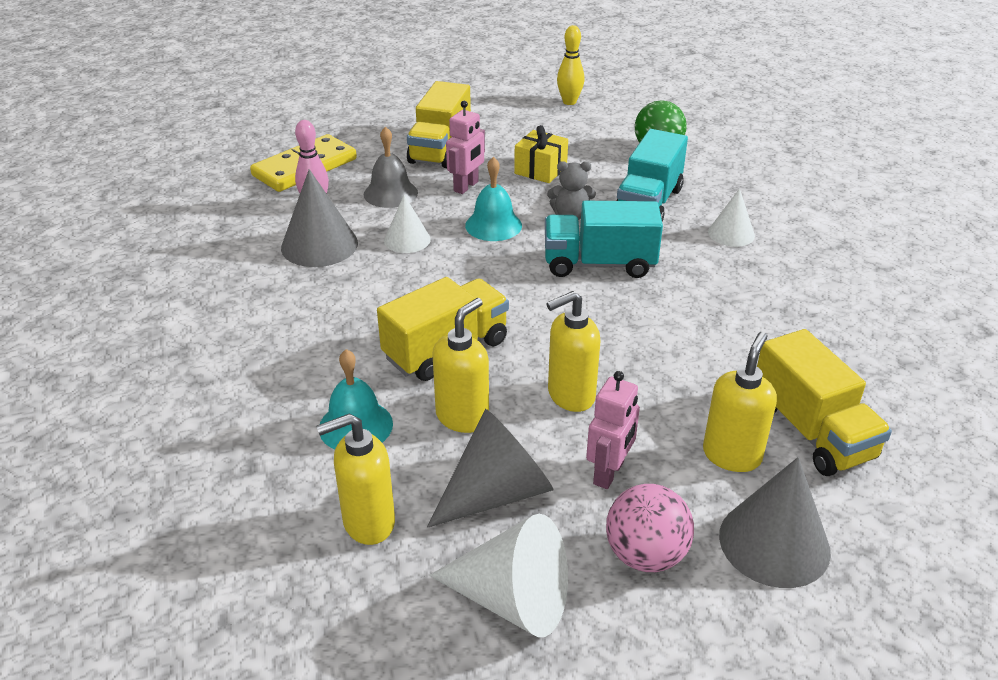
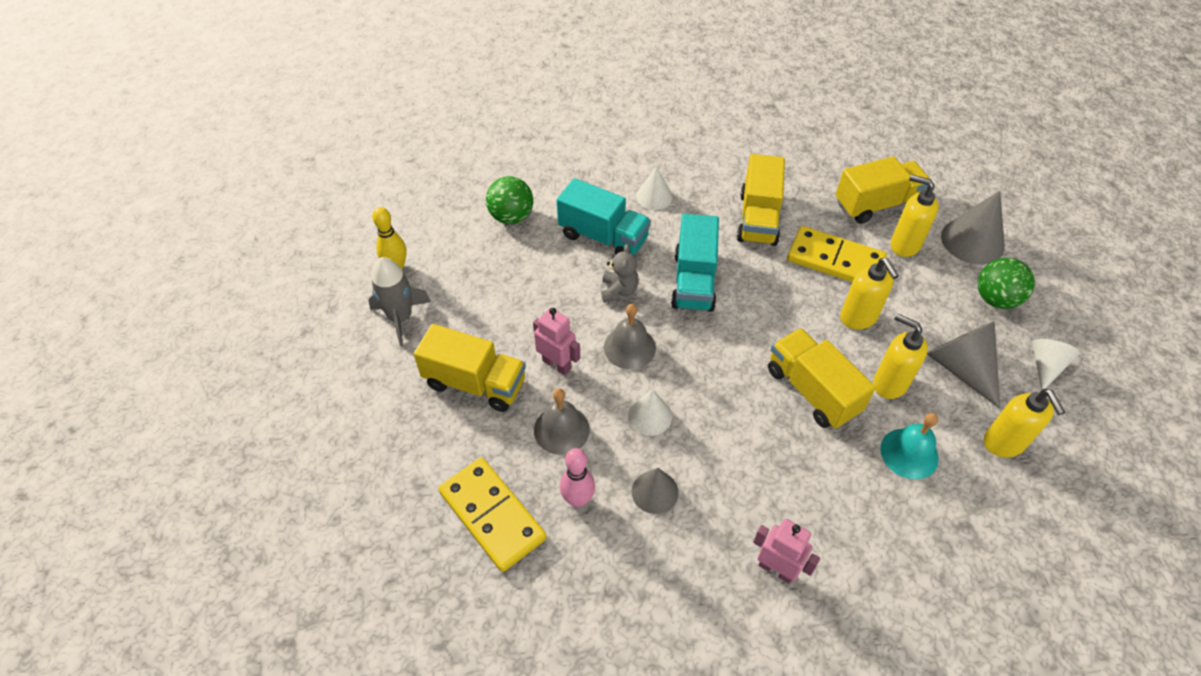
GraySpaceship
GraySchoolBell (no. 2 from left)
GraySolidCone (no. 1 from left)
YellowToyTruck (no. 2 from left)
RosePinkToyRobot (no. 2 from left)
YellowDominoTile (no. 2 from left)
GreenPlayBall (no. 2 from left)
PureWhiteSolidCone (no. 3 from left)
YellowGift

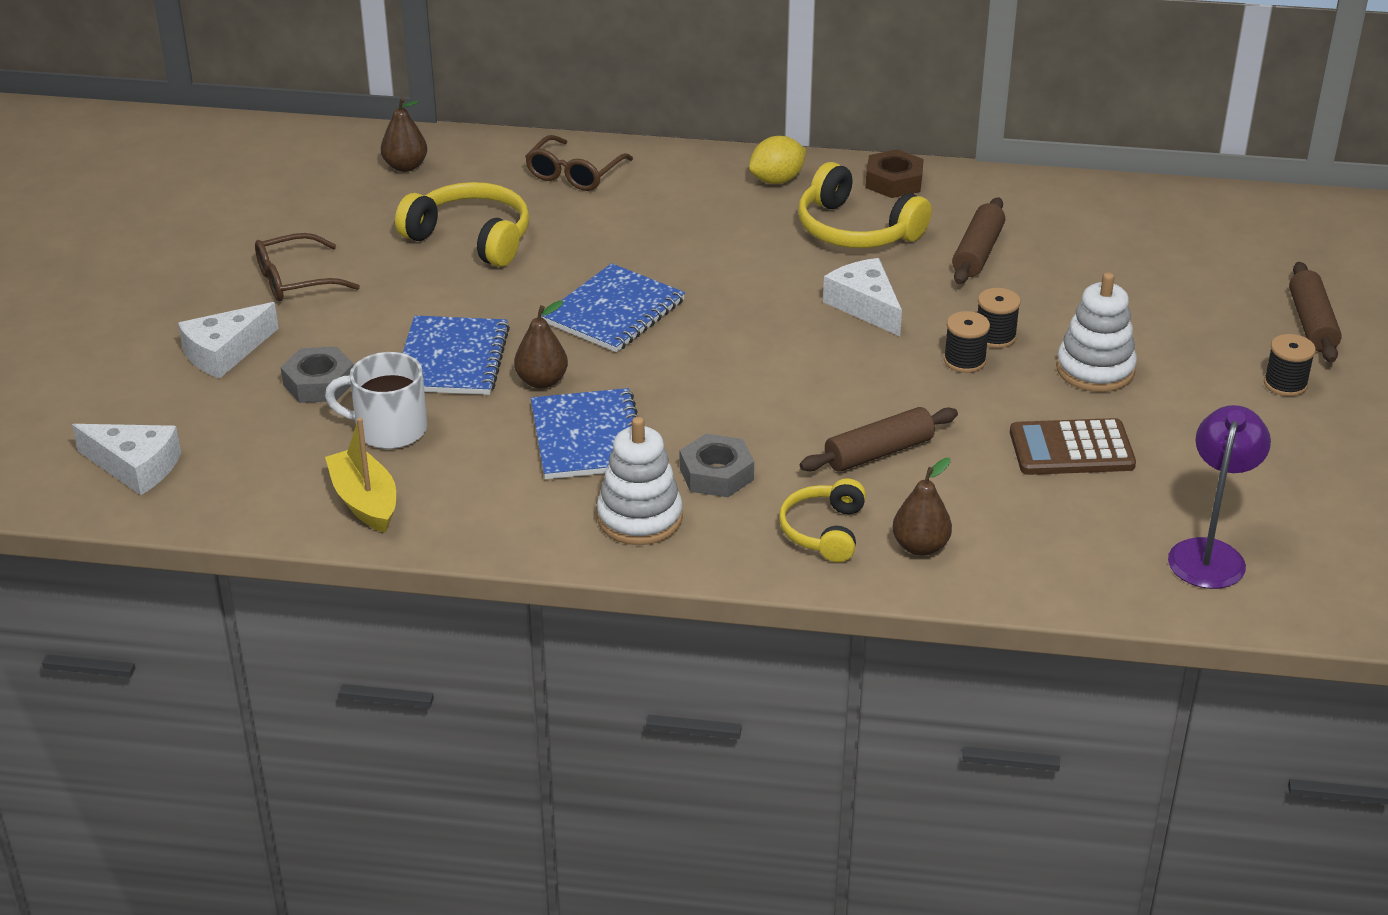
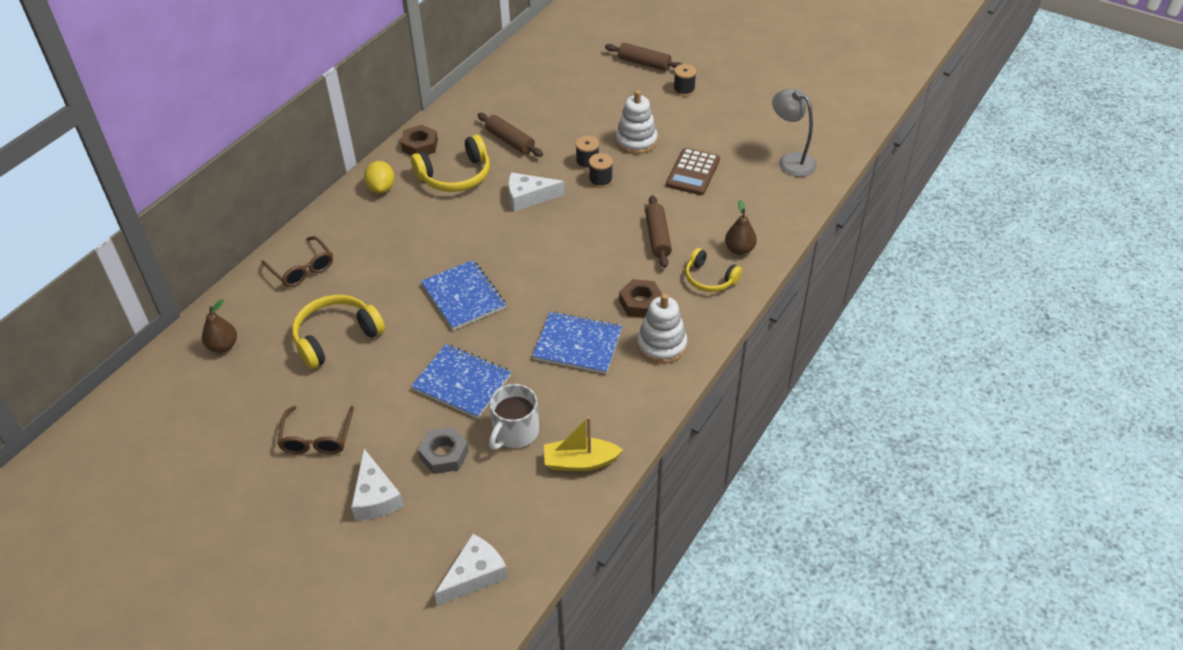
RussetNut (no. 2 from left)
GrayLamp
RussetPearFruit (no. 2 from left in the first image)

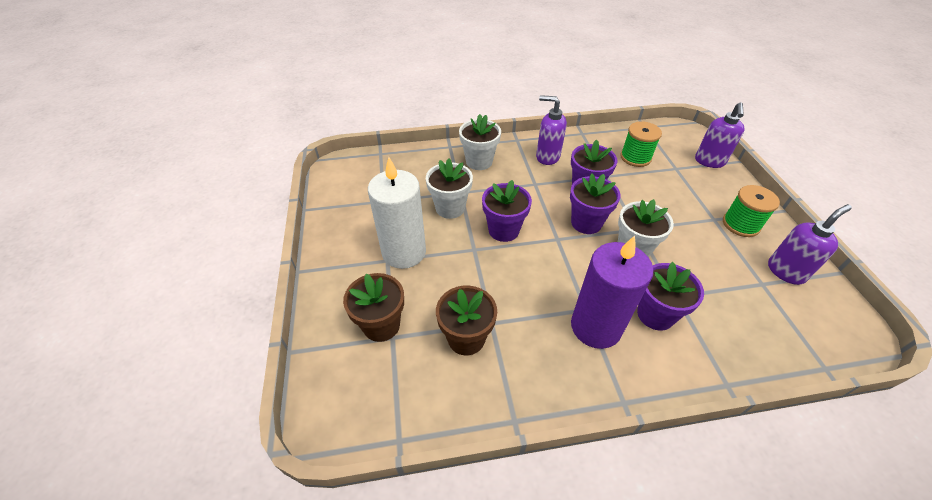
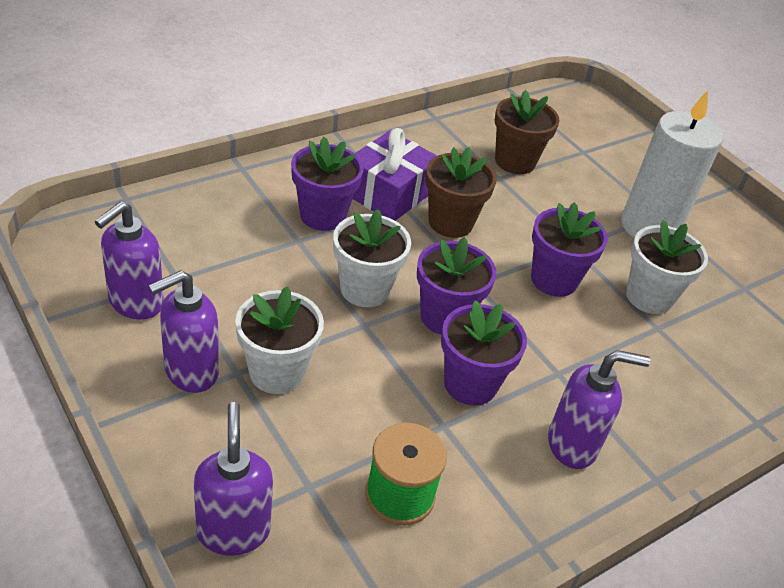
VioletSoapPump (no. 2 from left)
PureWhitePottedPlant (no. 1 from left)
VioletGift
RussetPottedPlant (no. 1 from left)

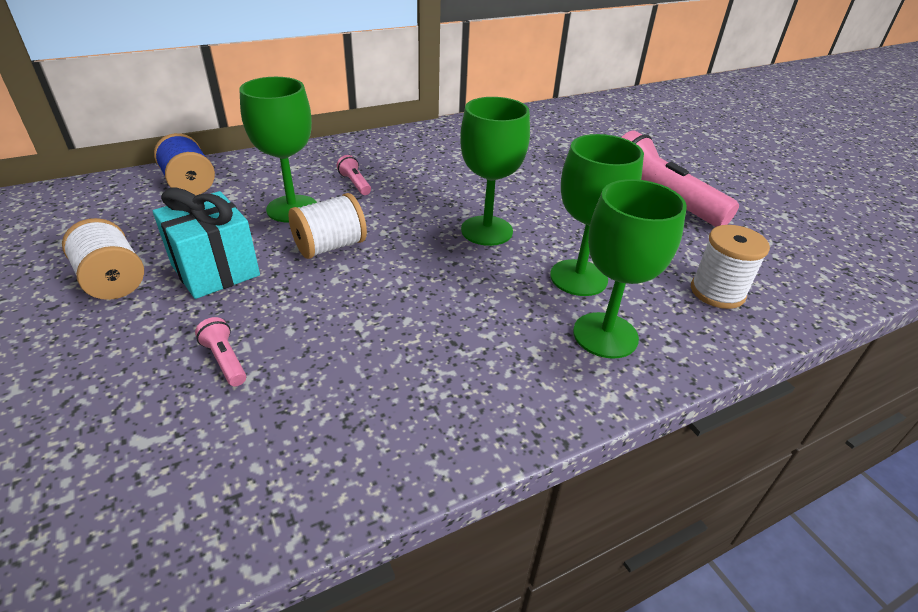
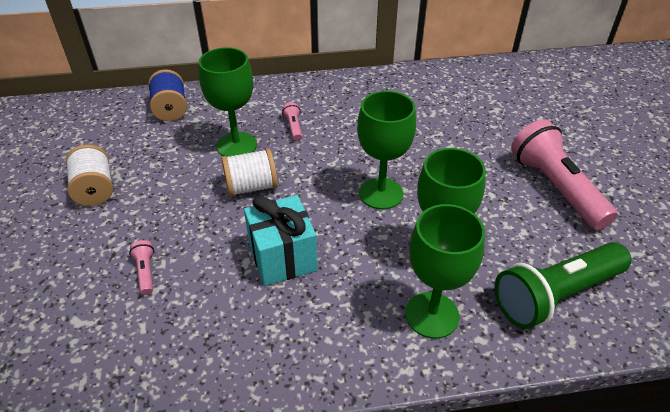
TealGift
GreenPocketTorch

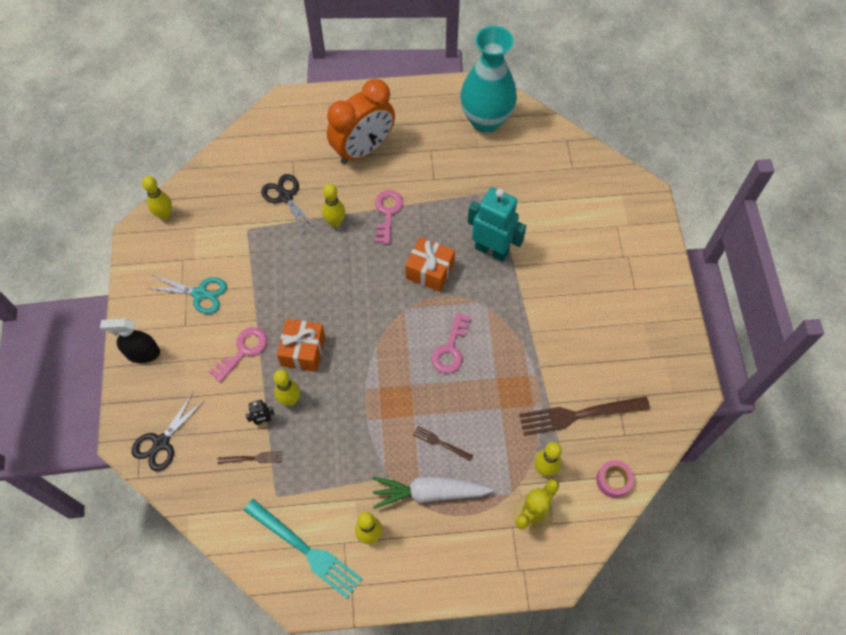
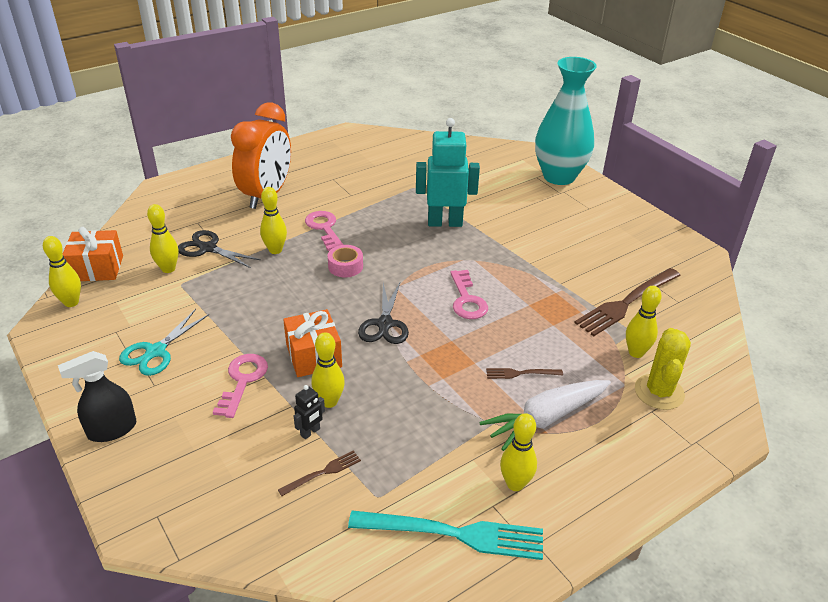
BrightOrangeGift (no. 1 from left)
TealPairOfScissors
YellowBowlingPin (no. 2 from left)
RosePinkStickyTape
BlackPairOfScissors (no. 2 from left)
TealTallVase

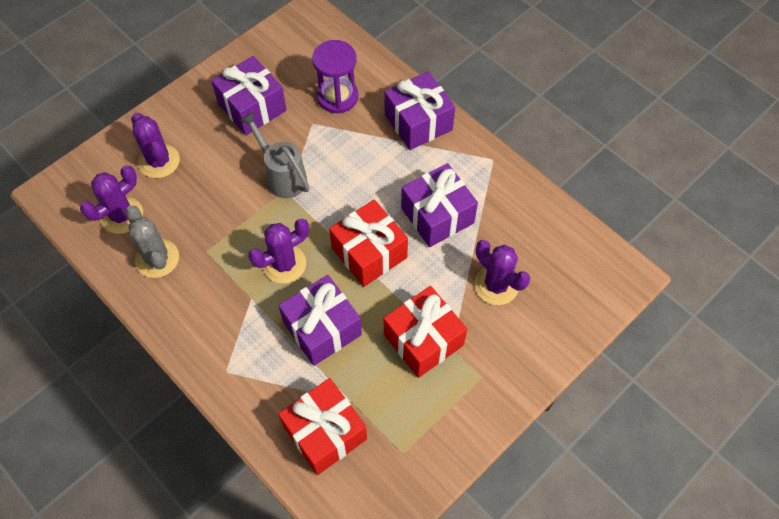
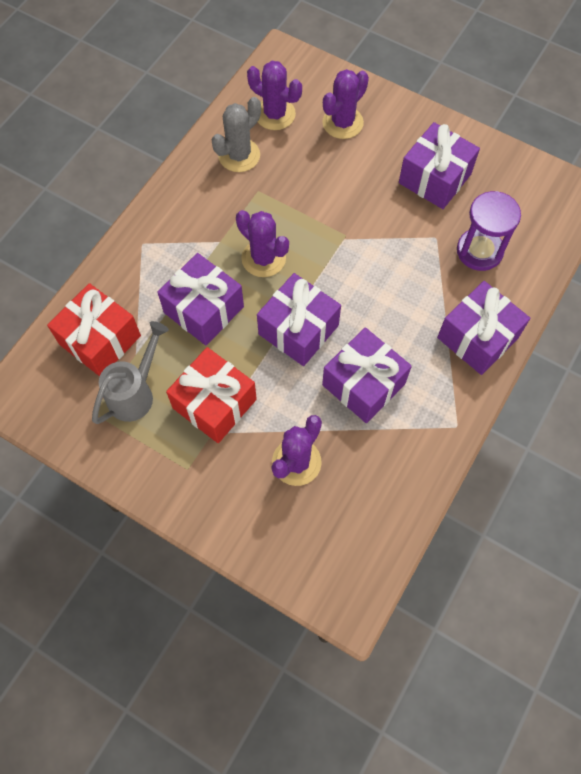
GraySprinklingCan
VioletGift (no. 2 from left)

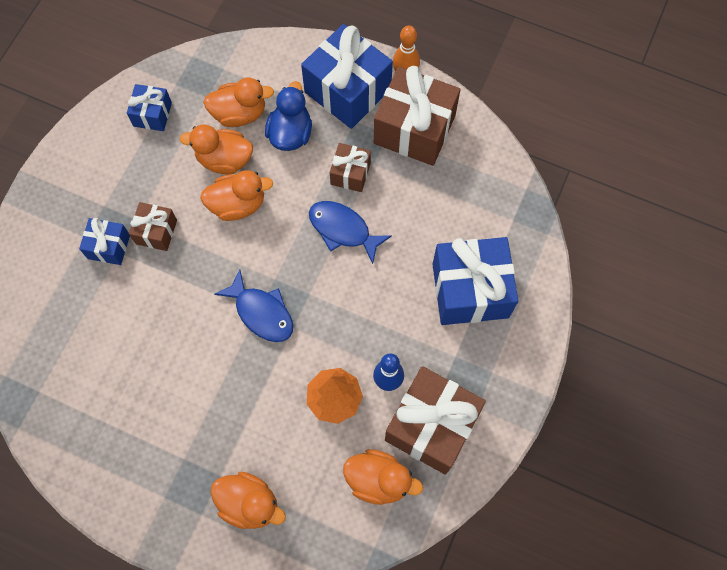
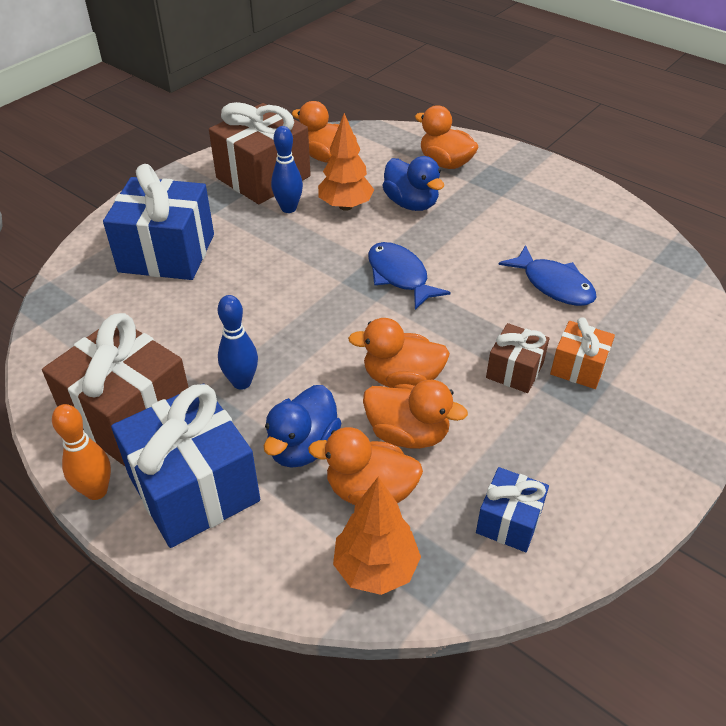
CobaltBowlingPin (no. 1 from left)
BrightOrangeTree (no. 2 from left)
CobaltToyDuck (no. 2 from left)
CobaltToyFish (no. 2 from left)
BrightOrangeGift

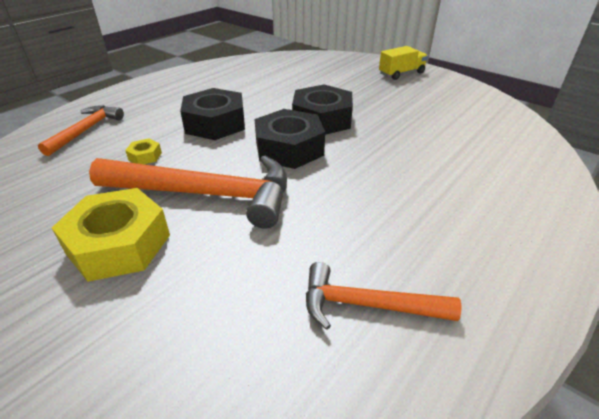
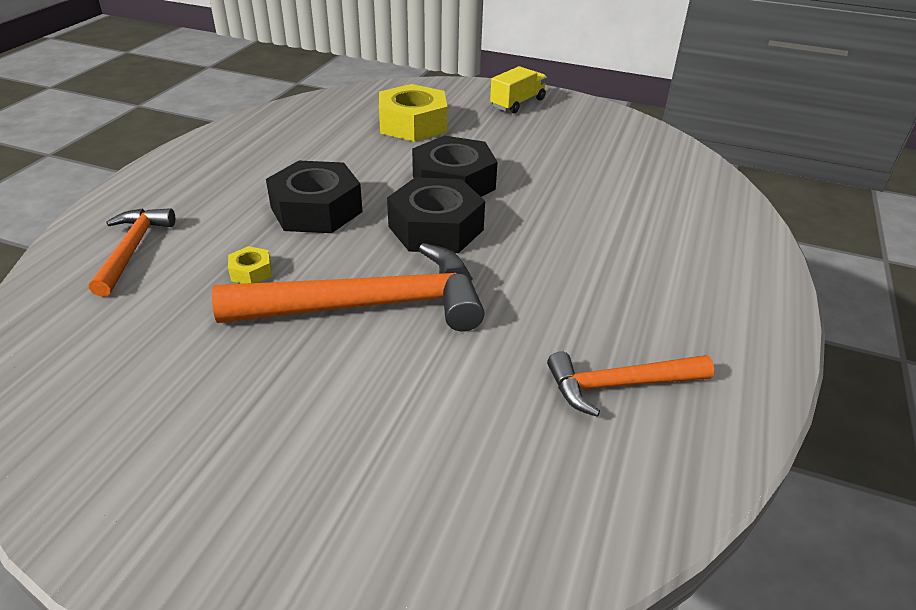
YellowNut (no. 2 from left)

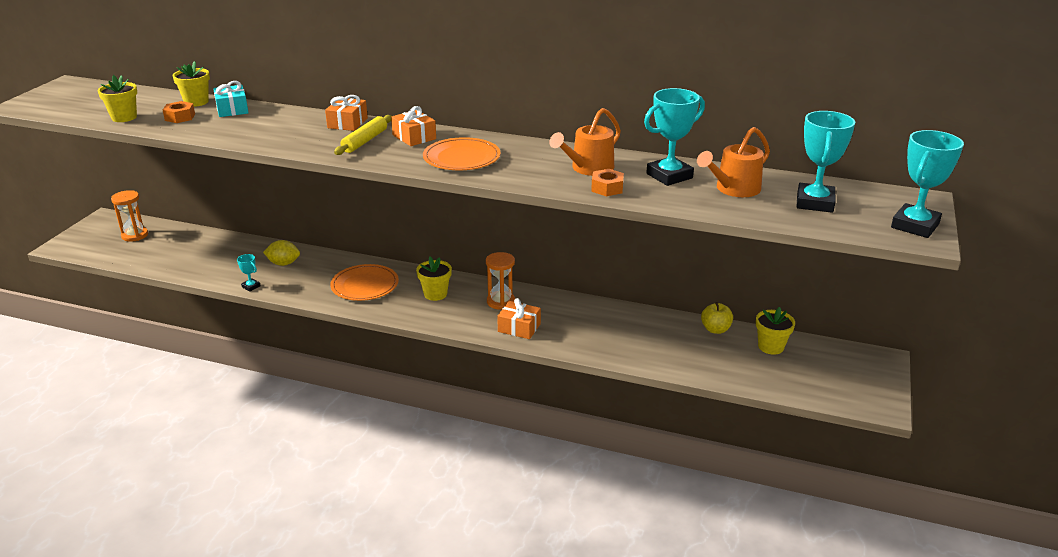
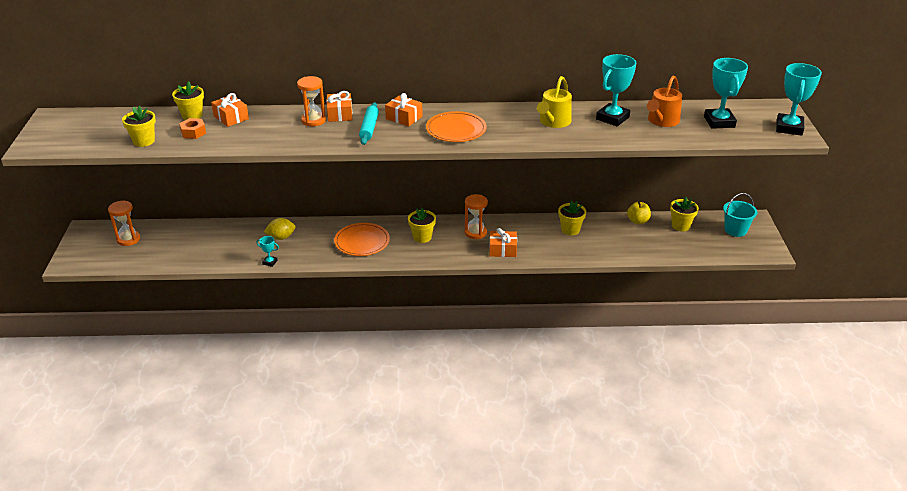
BrightOrangeGift (no. 1 from left)
BrightOrangeSandglass (no. 2 from left)
TealRollingPin
YellowSprinklingCan
YellowPottedPlant (no. 4 from left)
TealSandBucket
BrightOrangeNut (no. 2 from left in the first image)

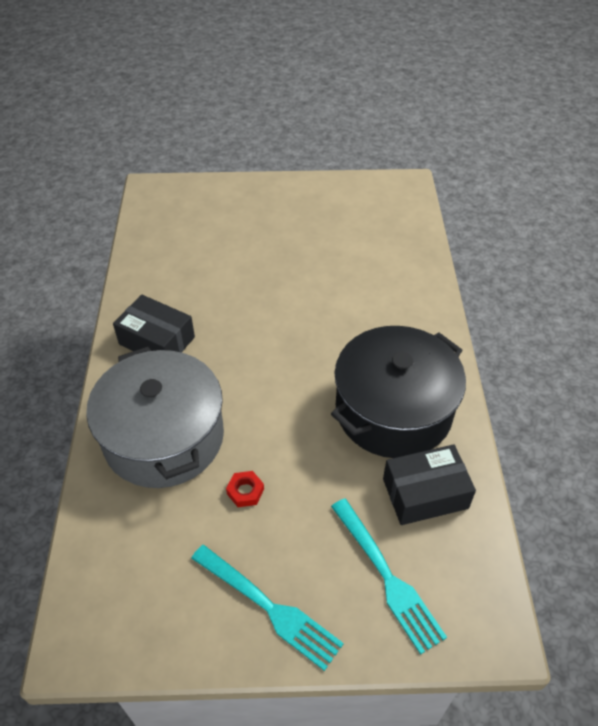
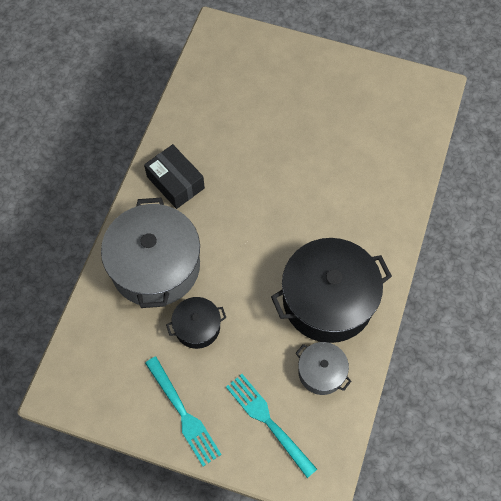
BlackPot (no. 1 from left)
TealDinnerFork (no. 2 from left)
GrayPot (no. 2 from left)

